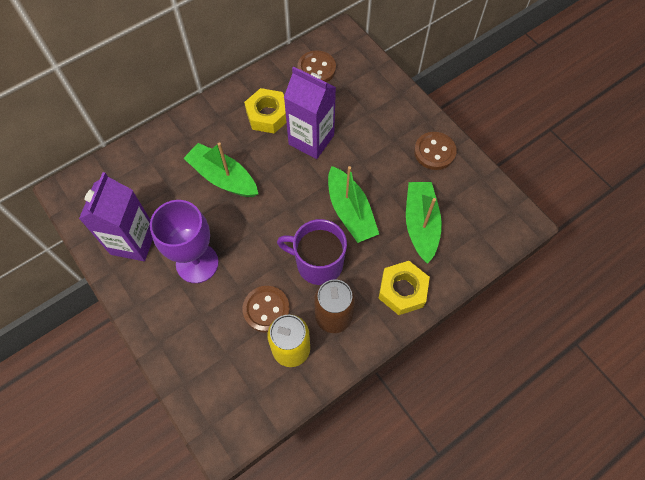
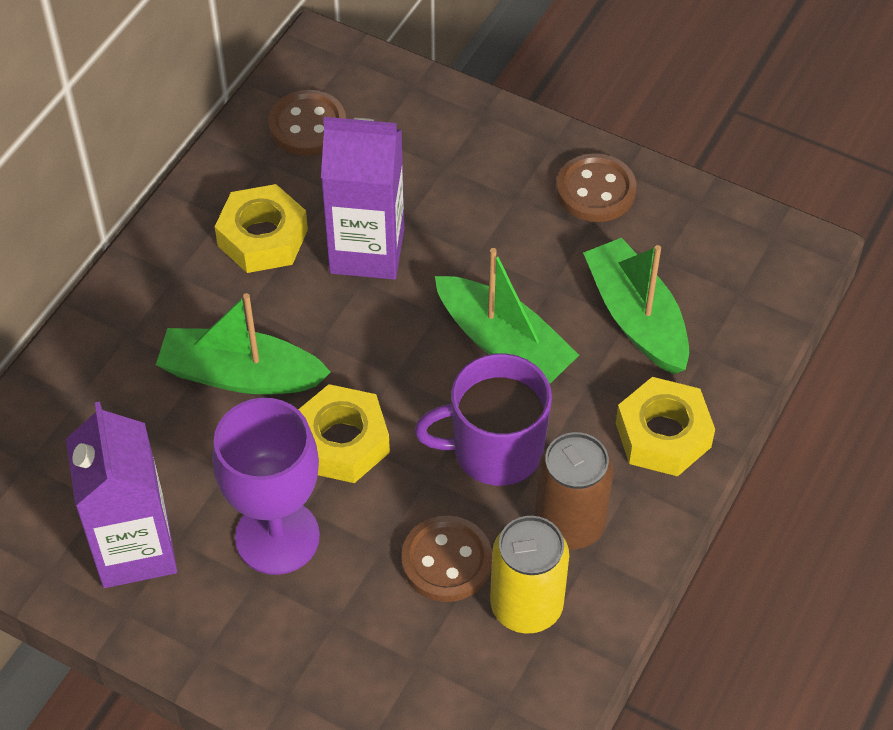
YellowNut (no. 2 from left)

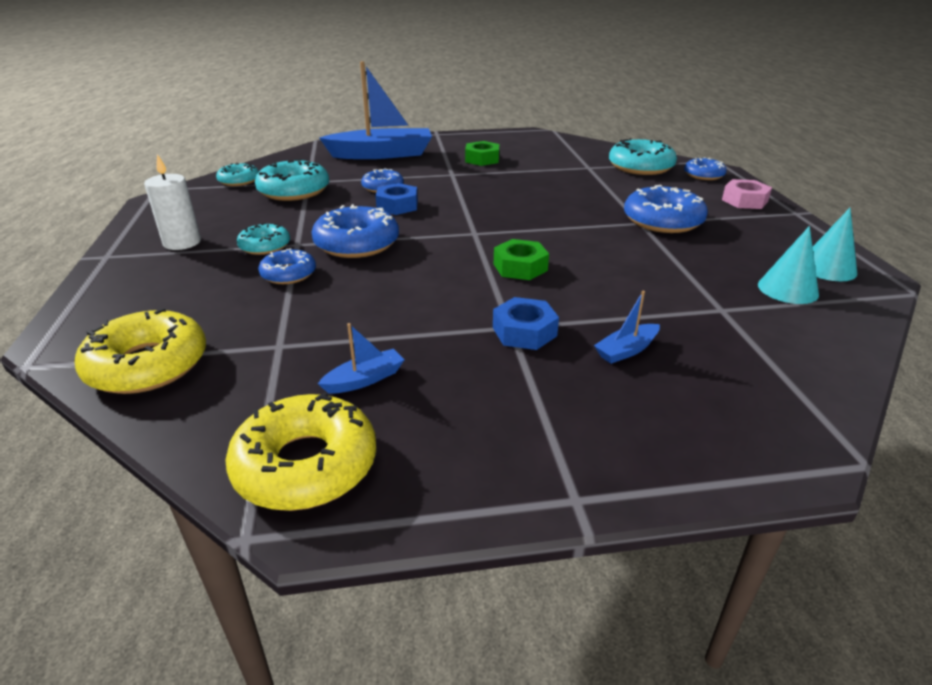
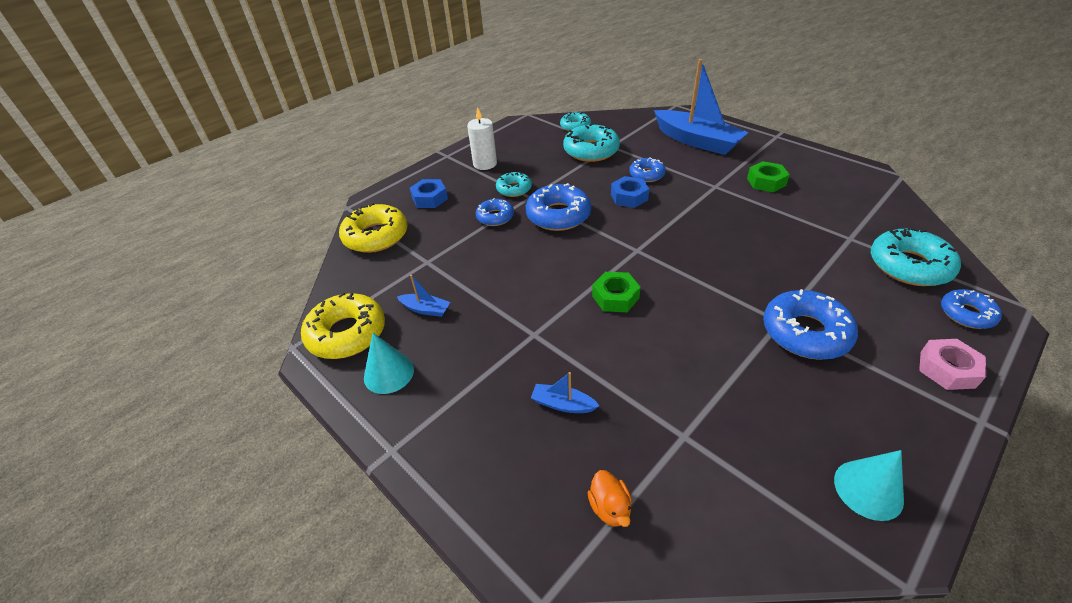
TealSolidCone (no. 1 from left)
CobaltNut (no. 1 from left)
BrightOrangeToyDuck

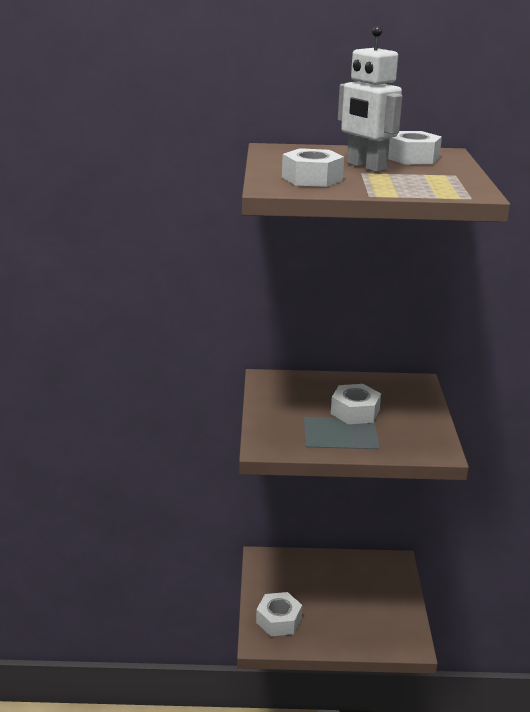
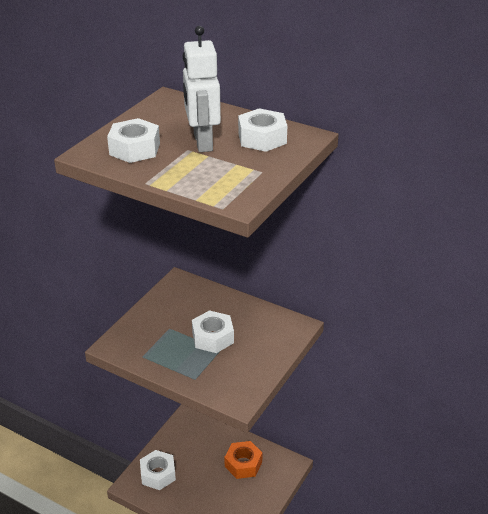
BrightOrangeNut

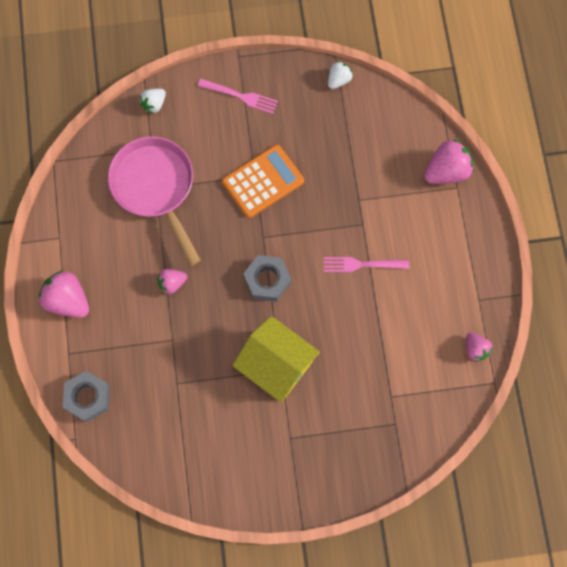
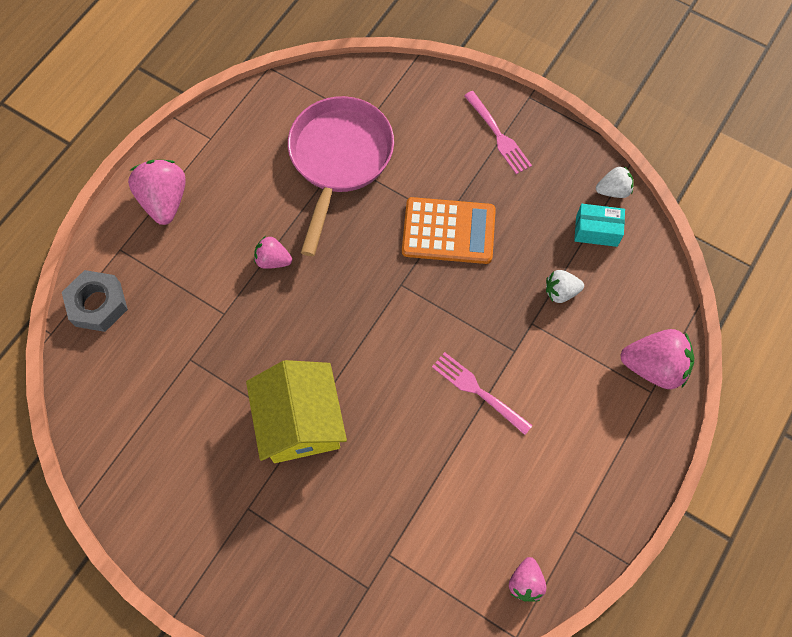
PureWhiteToyStrawberry (no. 1 from left)
TealParcel
GrayNut (no. 2 from left in the first image)

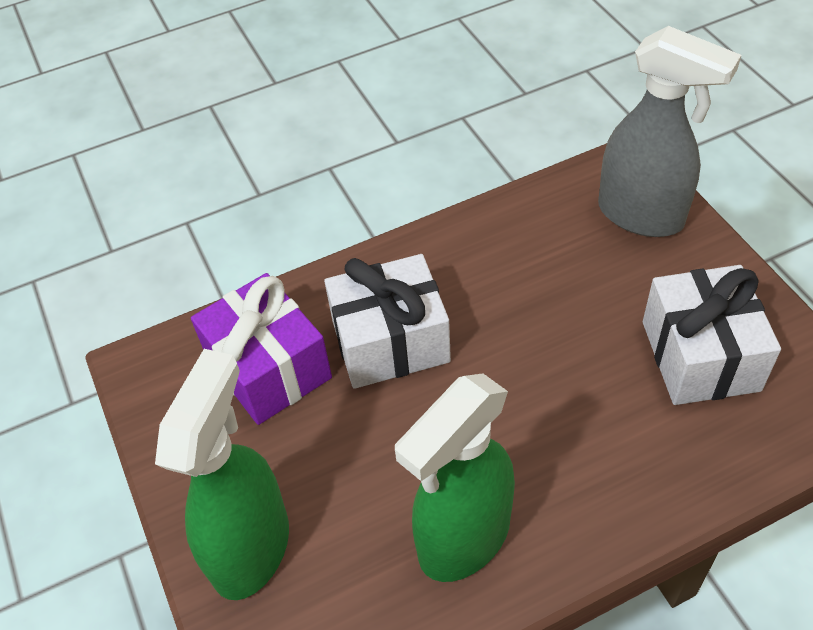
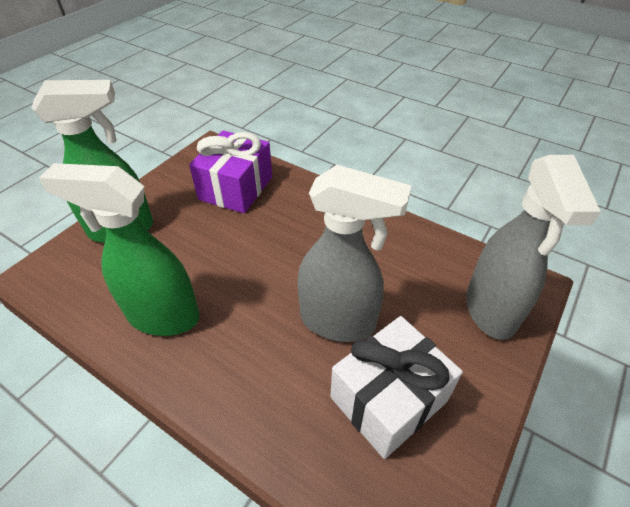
GraySprayBottle (no. 1 from left)
PureWhiteGift (no. 1 from left in the first image)

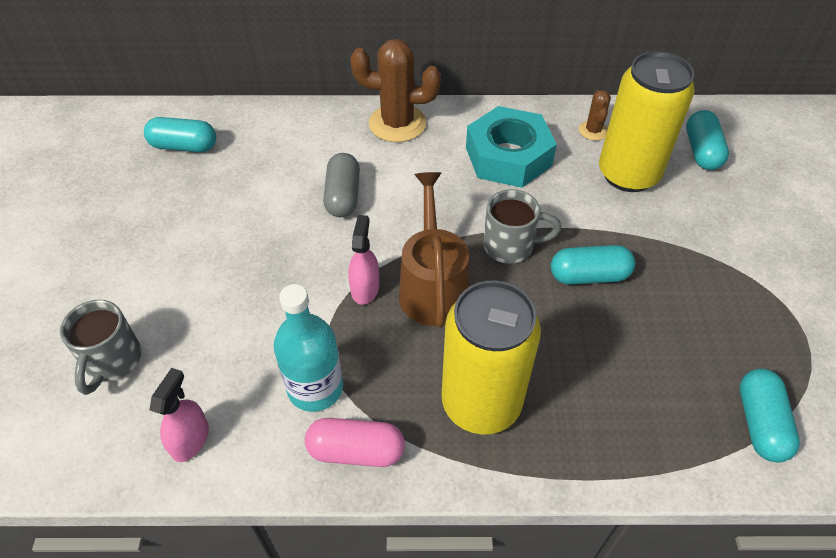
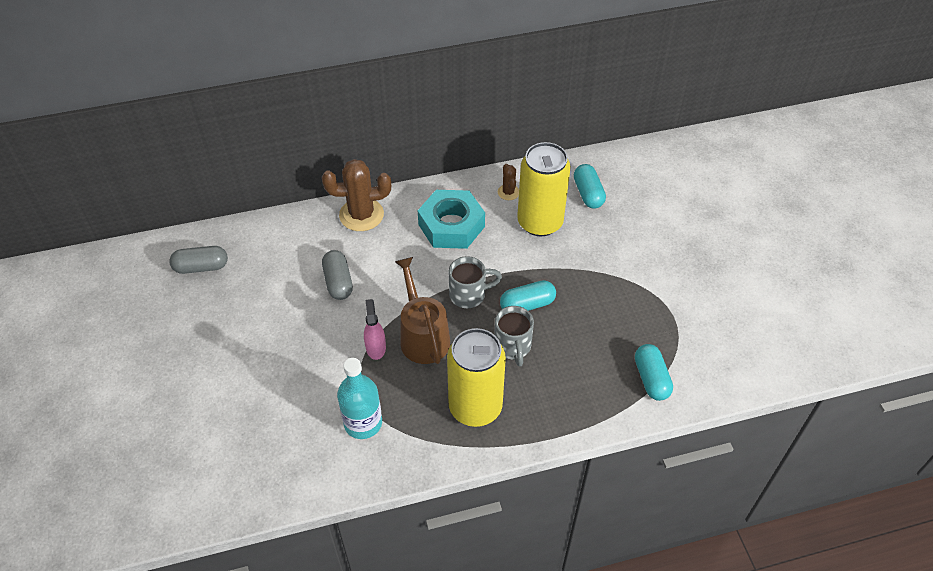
GrayCapsule (no. 1 from left)
GrayCoffeeMug (no. 2 from left)
RosePinkSprayBottle (no. 1 from left in the first image)
RosePinkCapsule

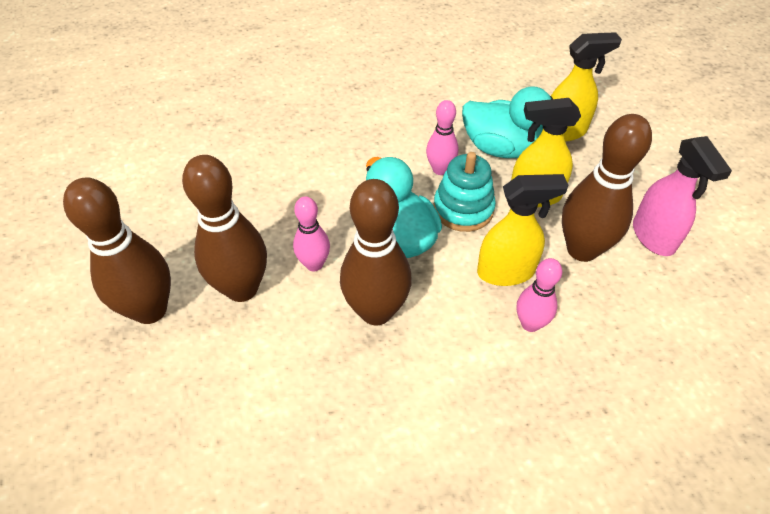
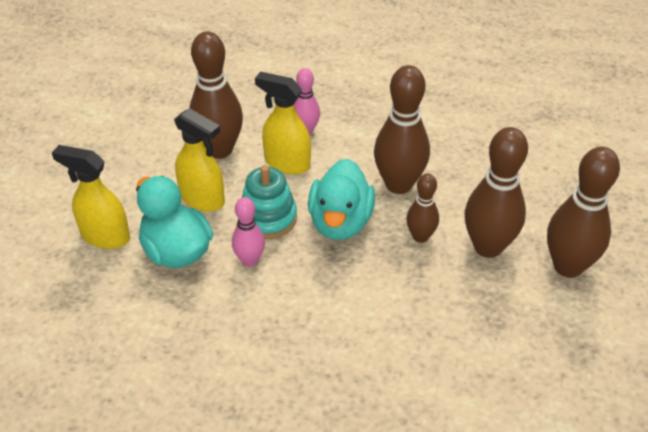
RussetBowlingPin (no. 3 from left)
RosePinkSprayBottle

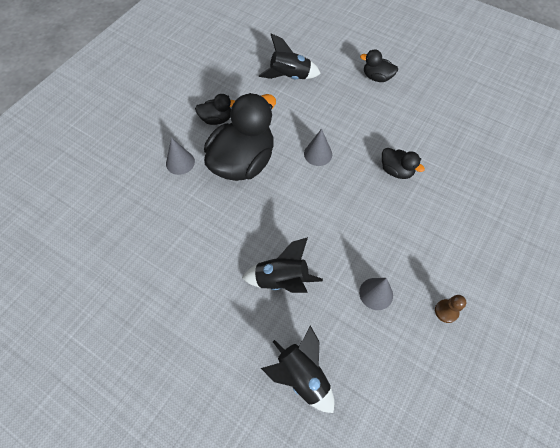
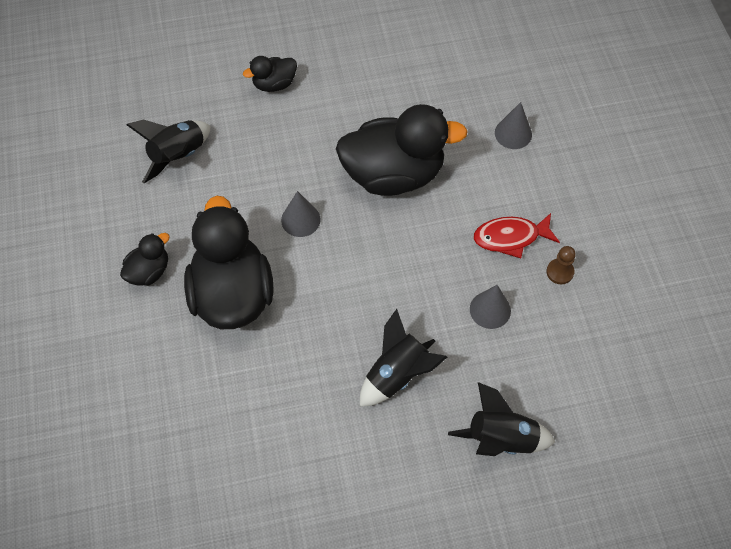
BlackToyDuck (no. 4 from left)
CrimsonToyFish
GraySolidCone (no. 3 from left)

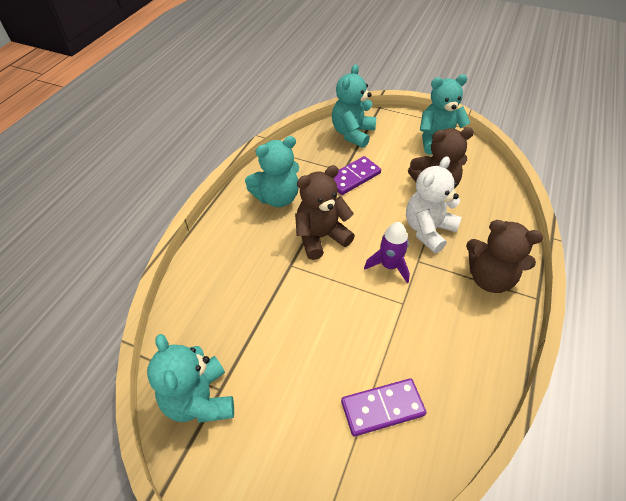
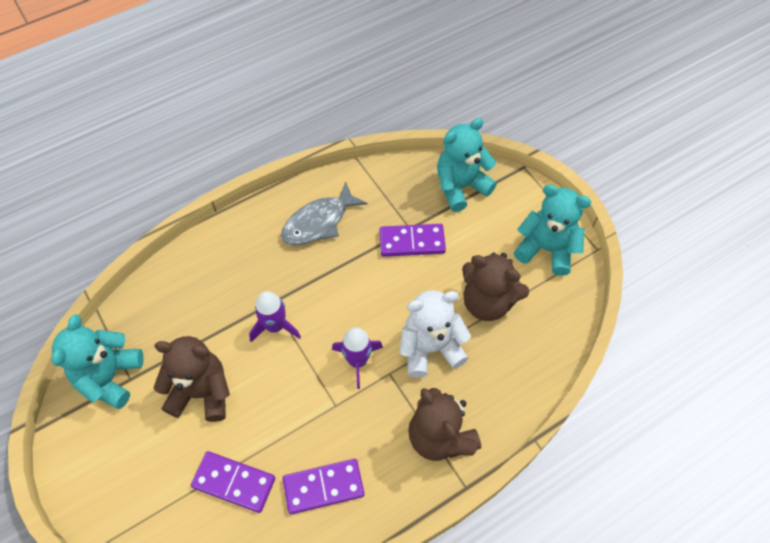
RussetTeddy (no. 1 from left)
VioletSpaceship (no. 1 from left)
GrayToyFish
VioletDominoTile (no. 2 from left)

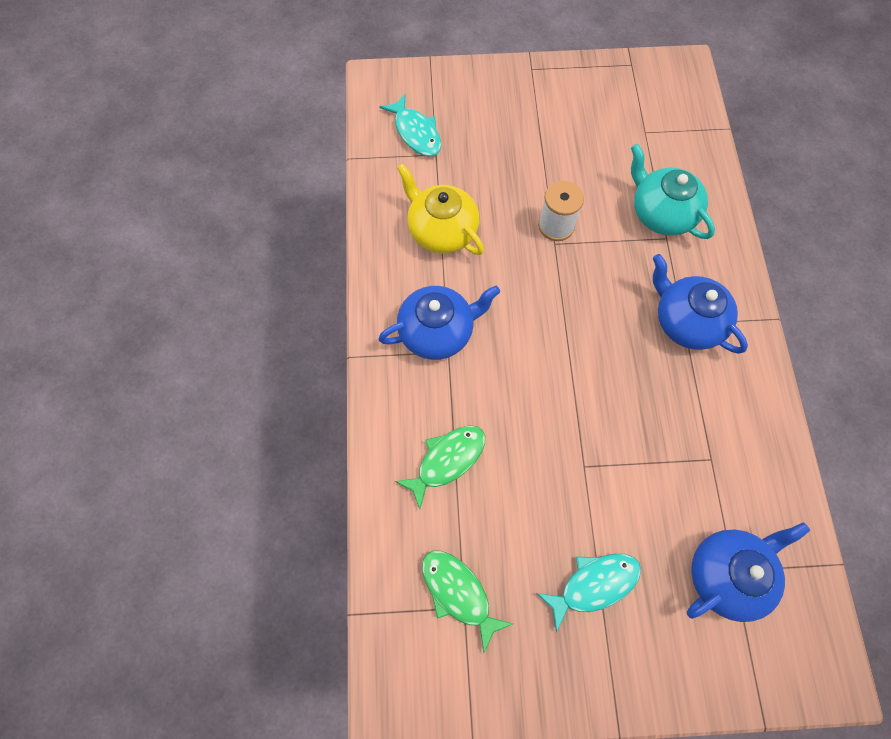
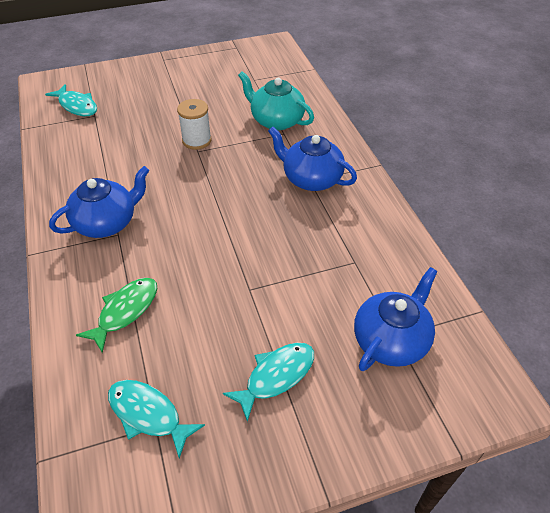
TealToyFish (no. 2 from left)
YellowTeaPot

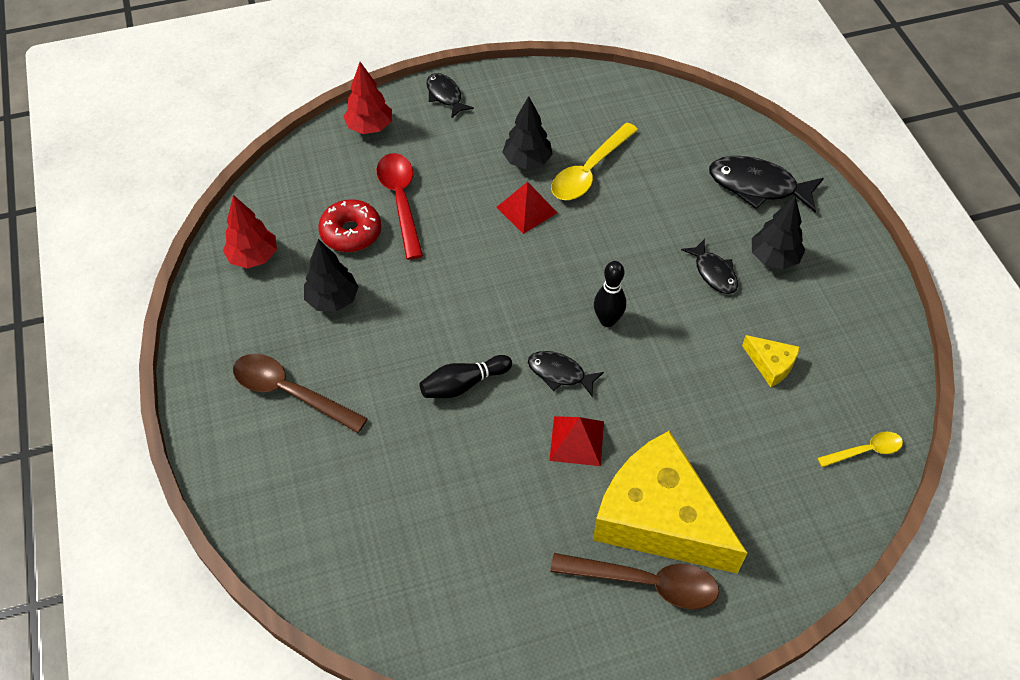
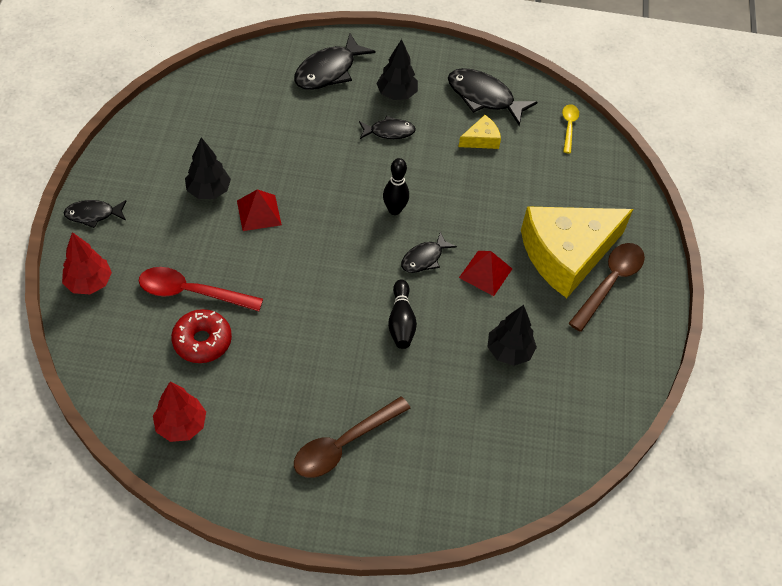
BlackToyFish (no. 5 from left)
BlackTree (no. 3 from left)
YellowSpoon (no. 1 from left in the first image)

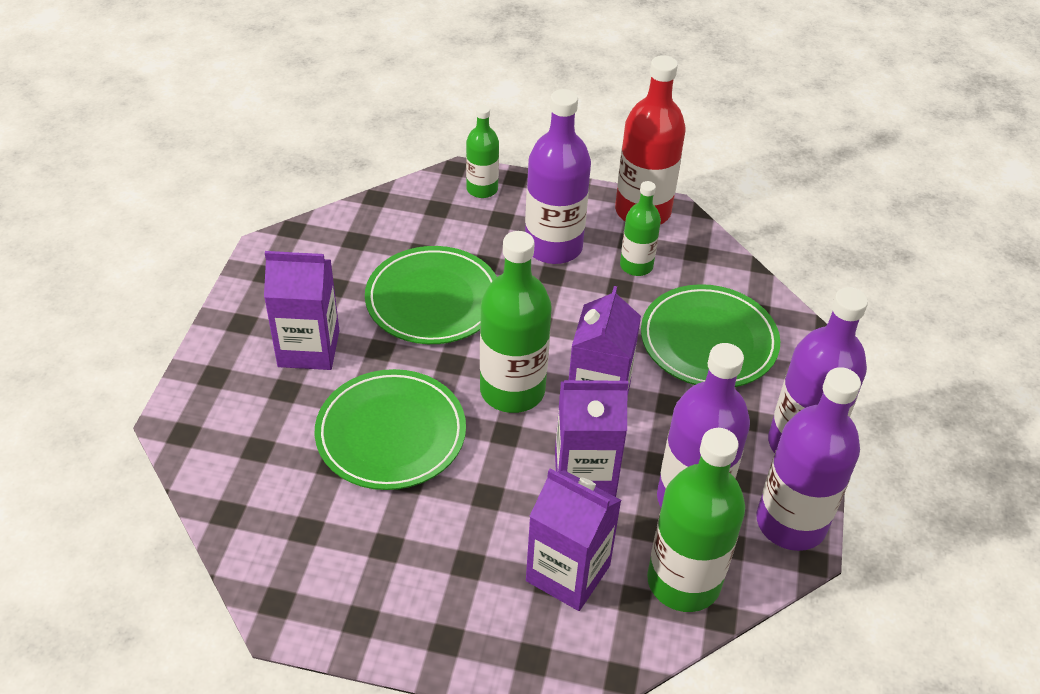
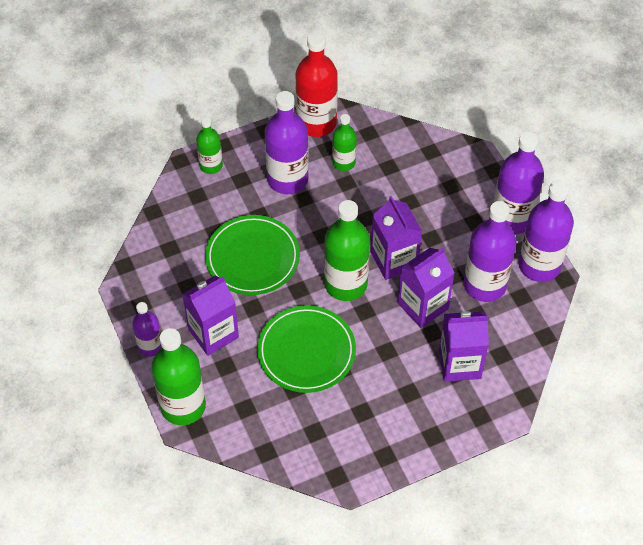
VioletDrinkBottle (no. 1 from left)
GreenDrinkBottle (no. 1 from left)
GreenDinnerPlate (no. 3 from left in the first image)

